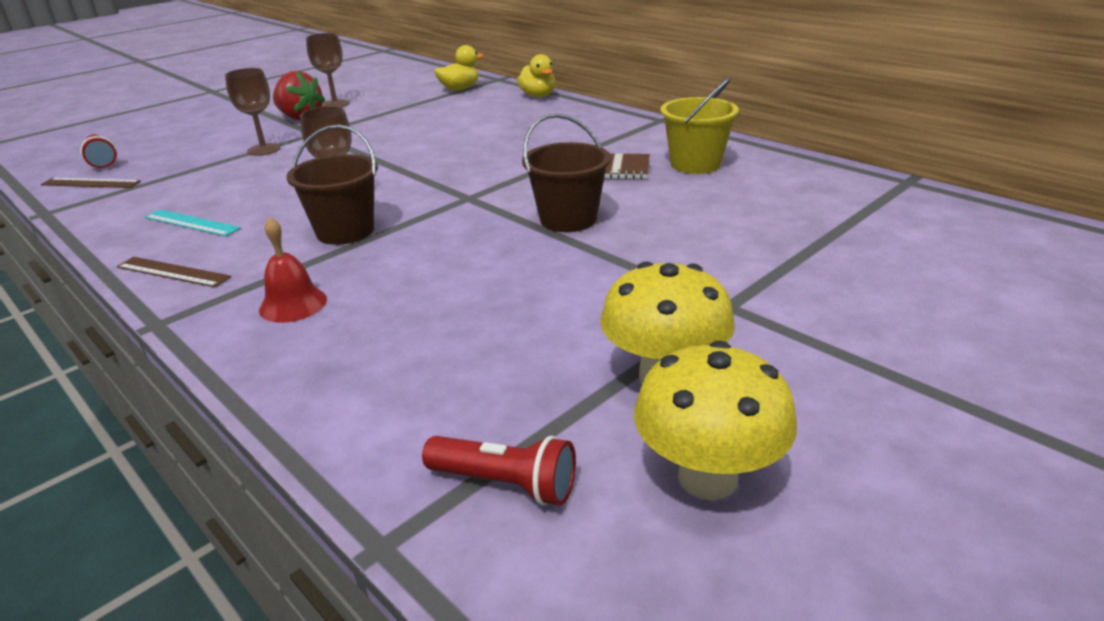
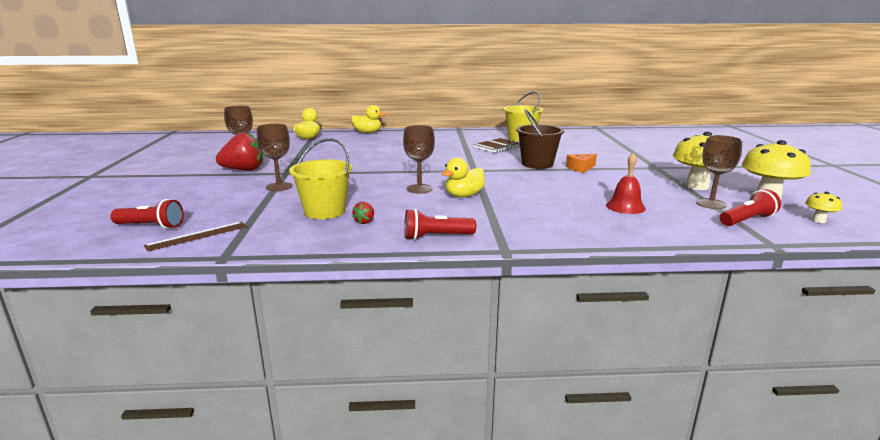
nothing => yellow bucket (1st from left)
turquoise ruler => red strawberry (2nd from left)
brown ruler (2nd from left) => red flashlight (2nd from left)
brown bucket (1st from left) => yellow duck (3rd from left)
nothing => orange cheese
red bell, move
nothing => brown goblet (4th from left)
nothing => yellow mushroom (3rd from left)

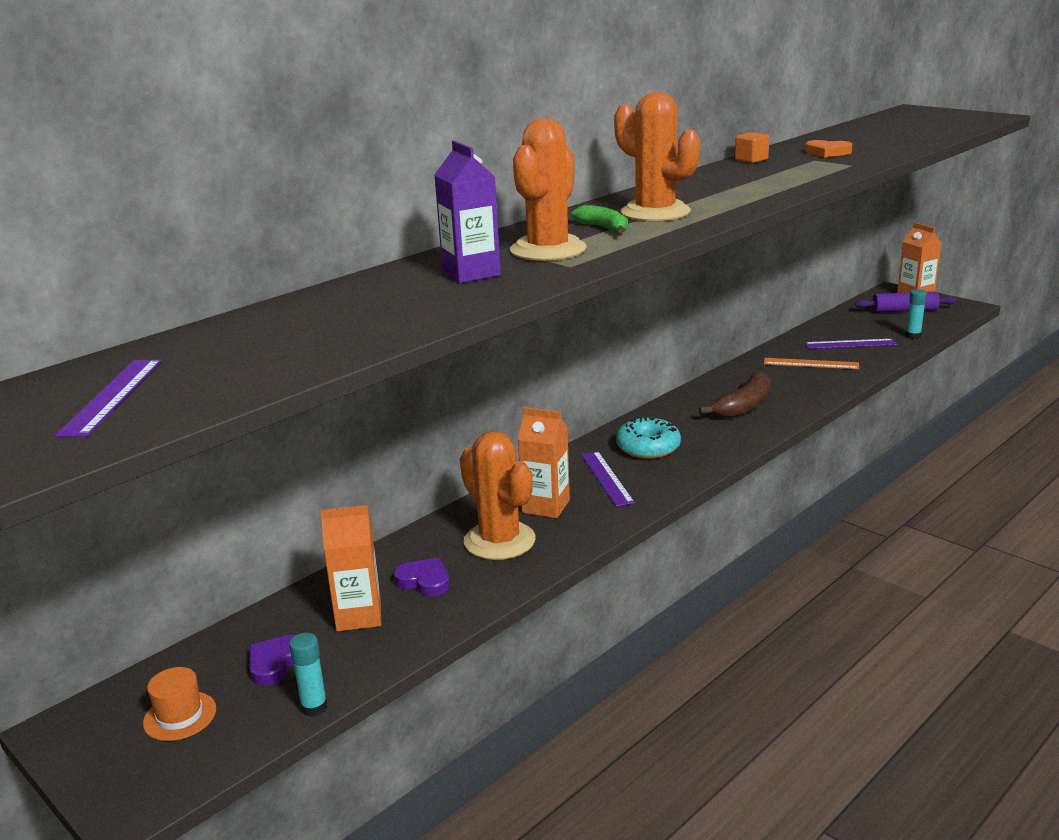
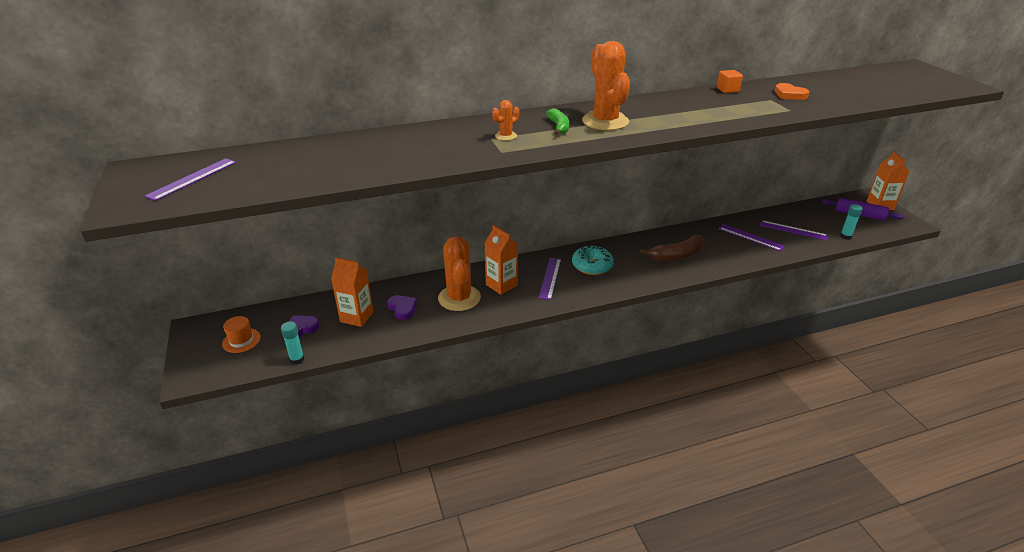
orange cactus (2nd from left), x0.45
orange ruler => purple ruler (3rd from left)
purple carton => nothing

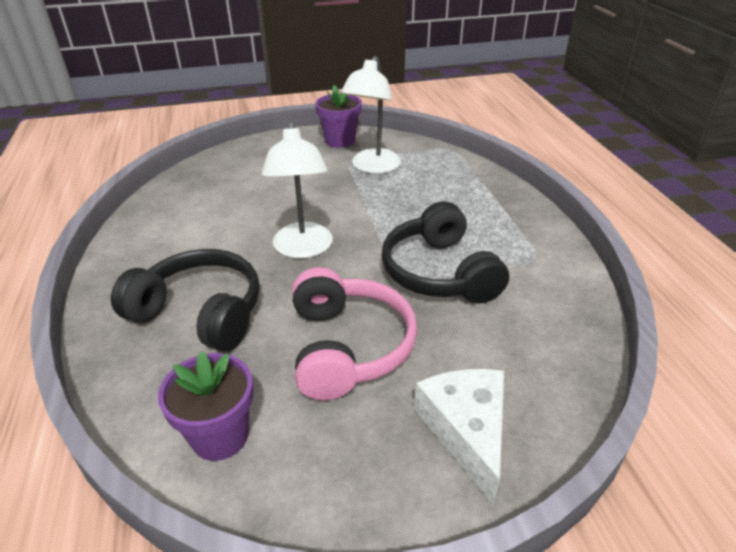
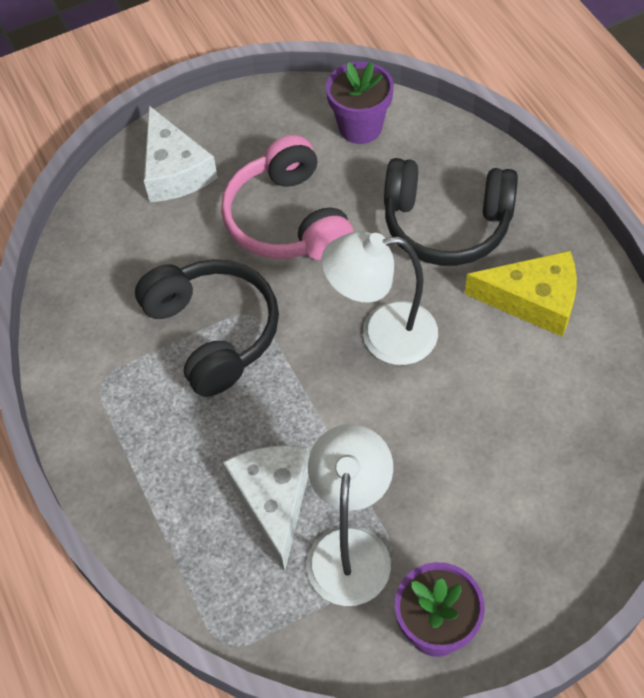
nothing => white cheese (2nd from left)
white lamp (1st from left in the first image) => white lamp (2nd from left), 75 degrees counterclockwise
nothing => yellow cheese

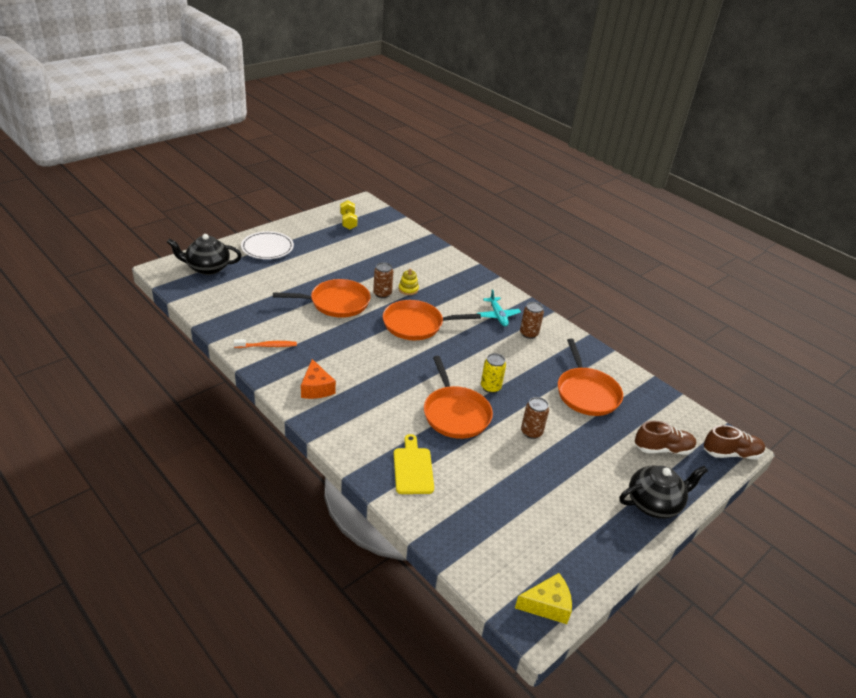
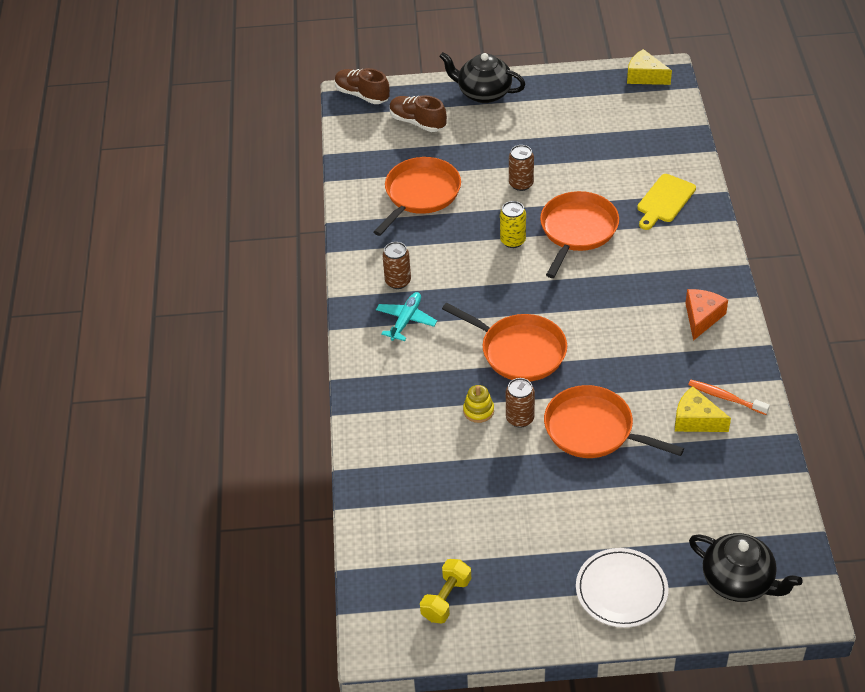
nothing => yellow cheese (2nd from left)

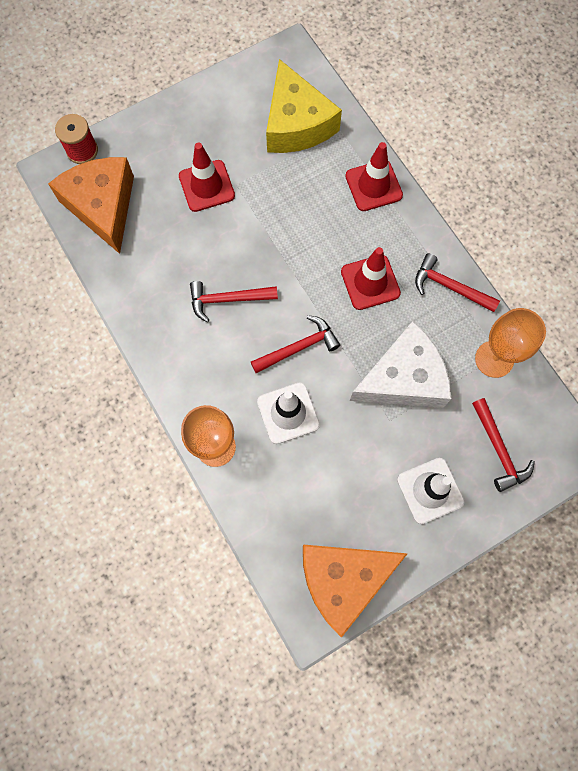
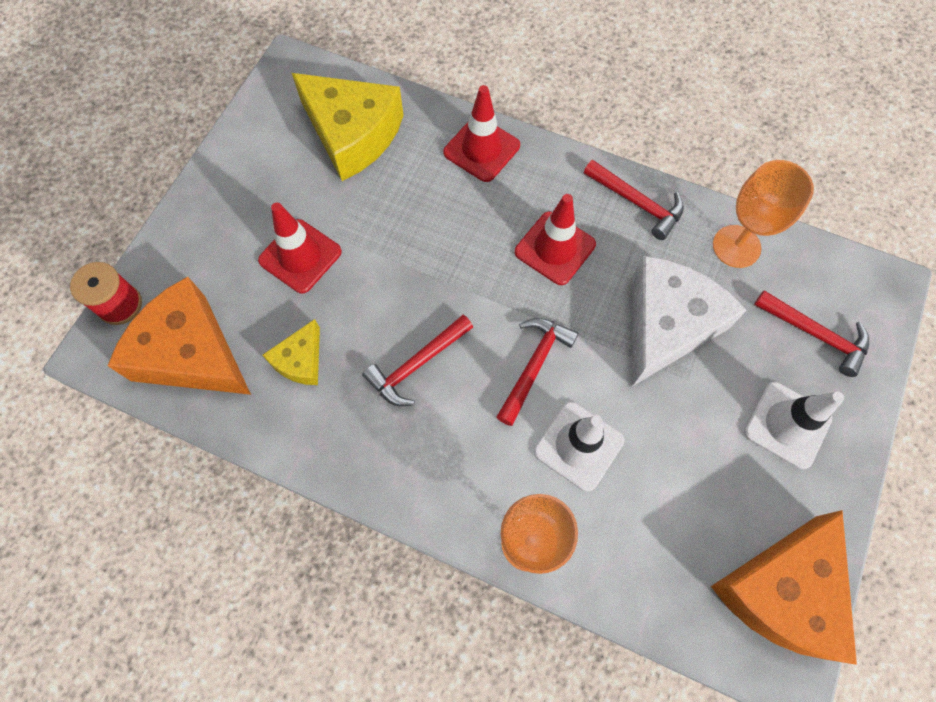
nothing => yellow cheese (1st from left)
red hammer (3rd from left), 135 degrees counterclockwise

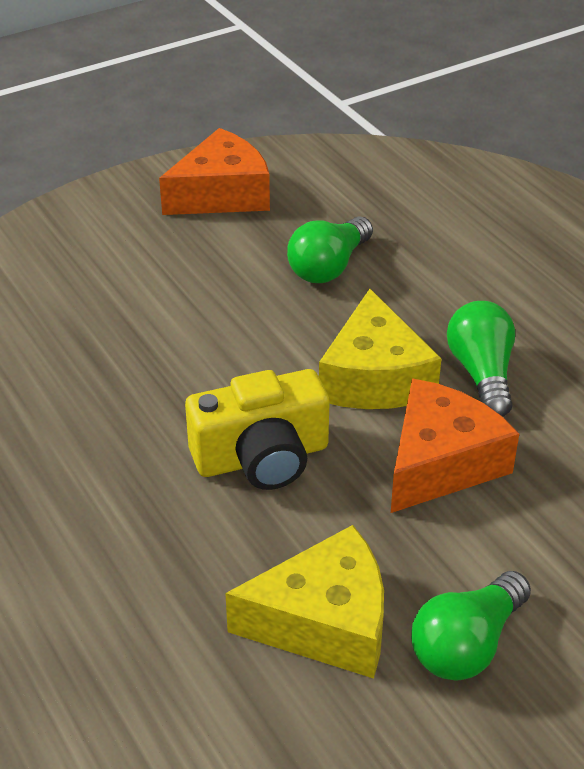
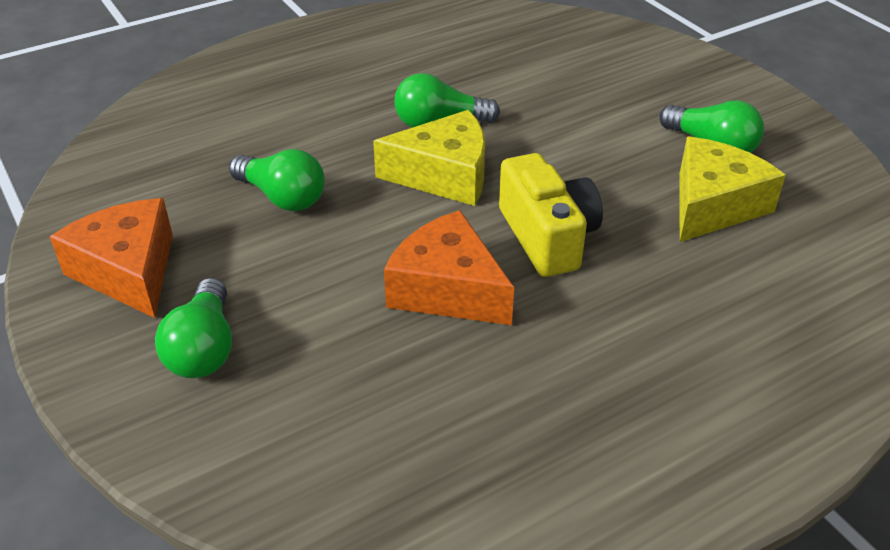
nothing => green light bulb (1st from left)
orange cheese (2nd from left), move
yellow cheese (1st from left in the first image) => yellow cheese (2nd from left), 45 degrees clockwise

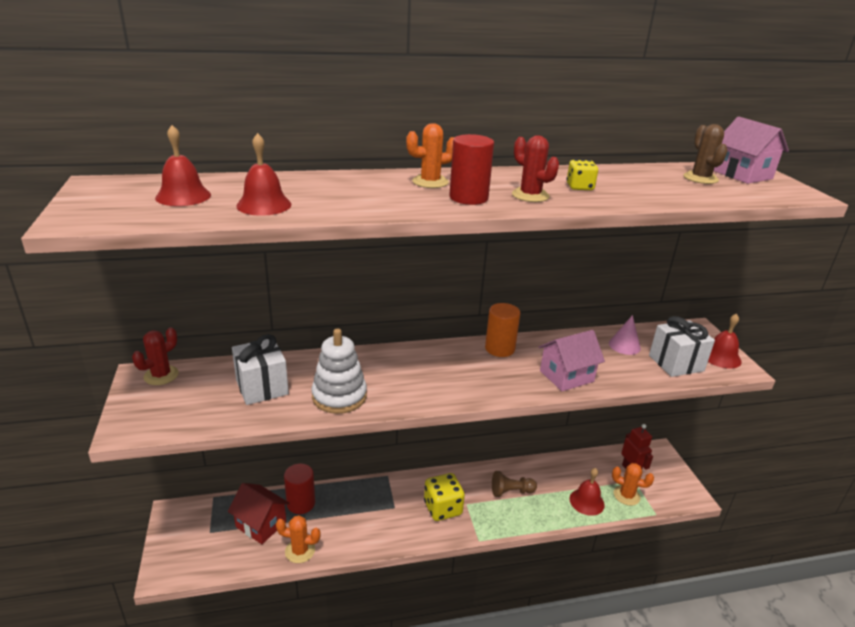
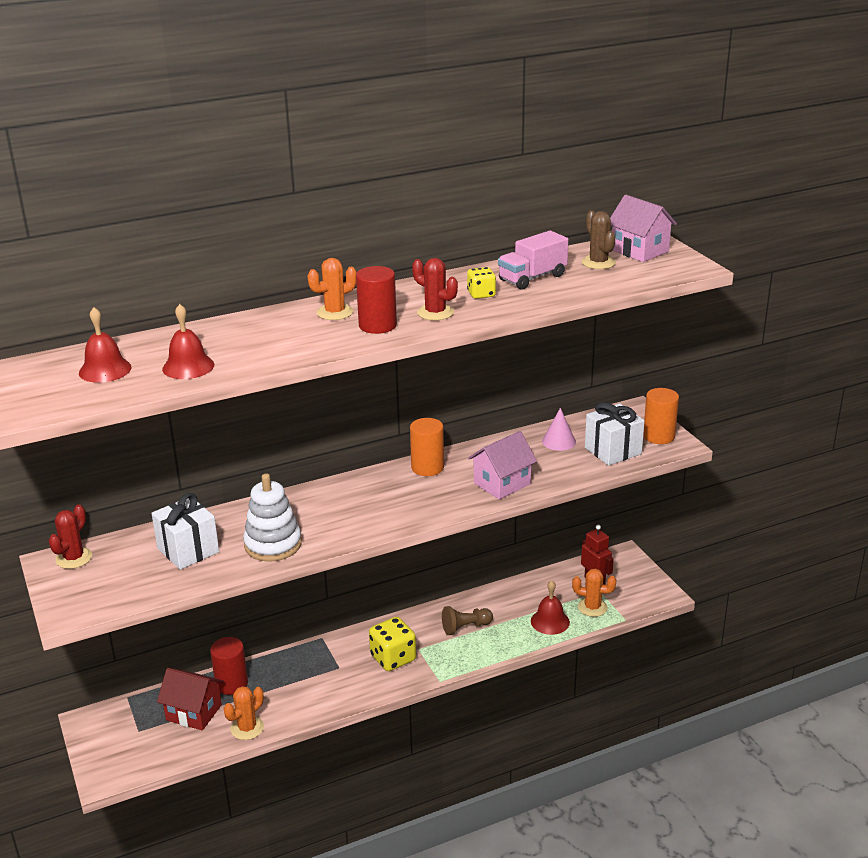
orange cactus (1st from left), 45 degrees counterclockwise
nothing => pink truck
red bell (4th from left) => orange cylinder (2nd from left)

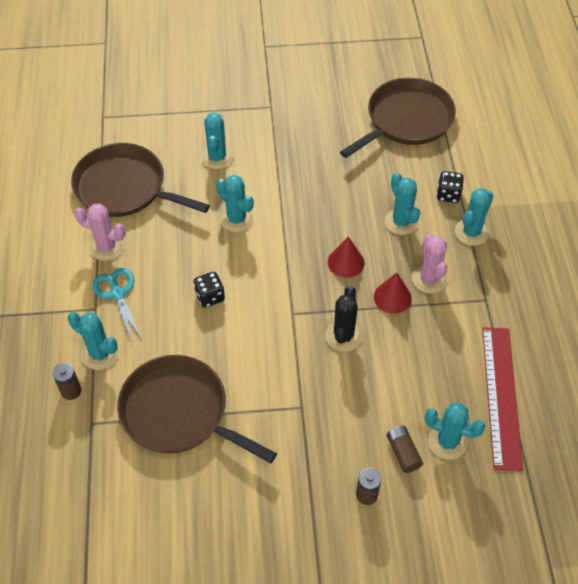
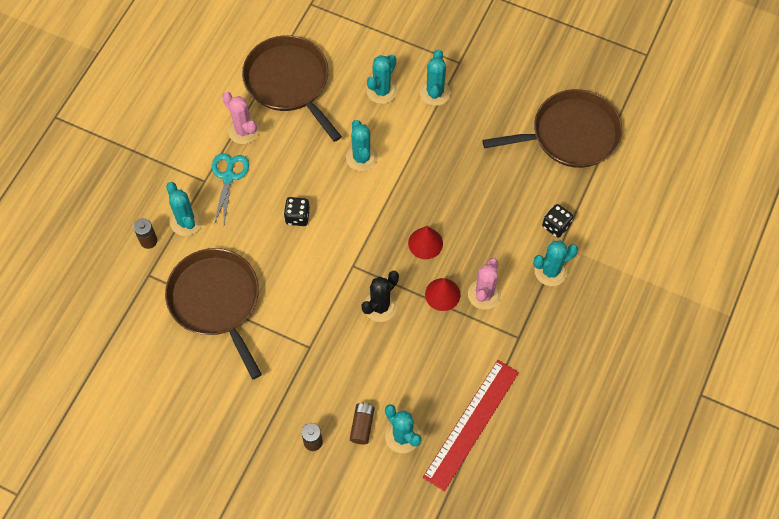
turquoise cactus (4th from left in the first image) => turquoise cactus (5th from left), move

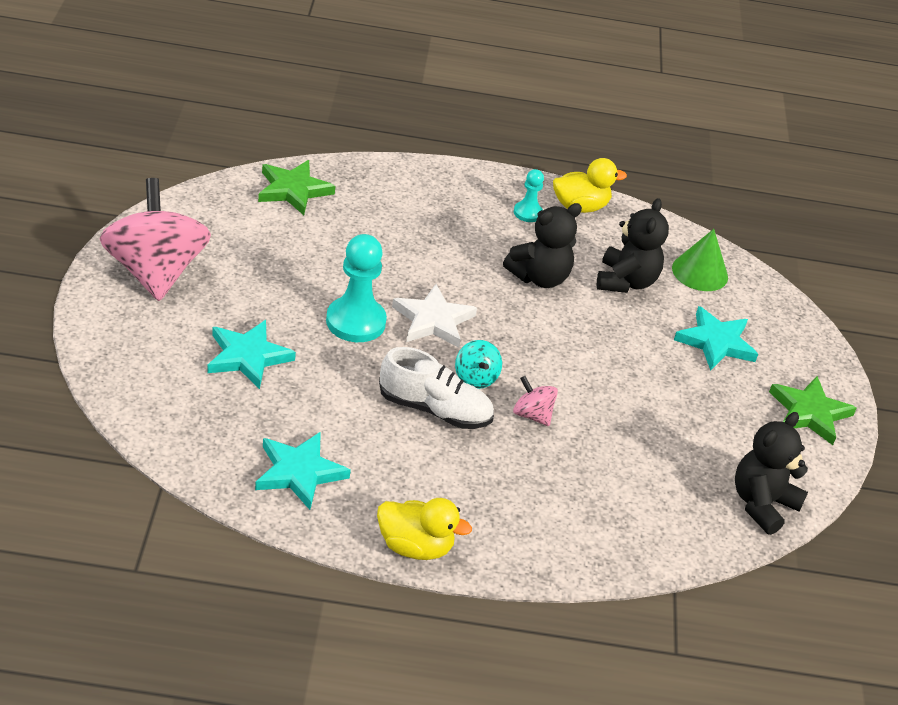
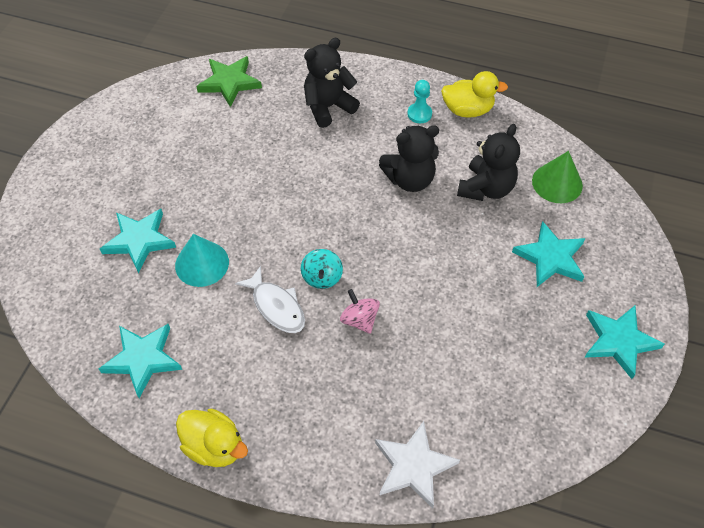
nothing => turquoise cone
white shoe => white fish
black teddy bear (3rd from left in the first image) => black teddy bear (1st from left), move
white star, move
green star (2nd from left) => turquoise star (4th from left)
pink spinning top (1st from left) => nothing
turquoise pawn (1st from left) => nothing

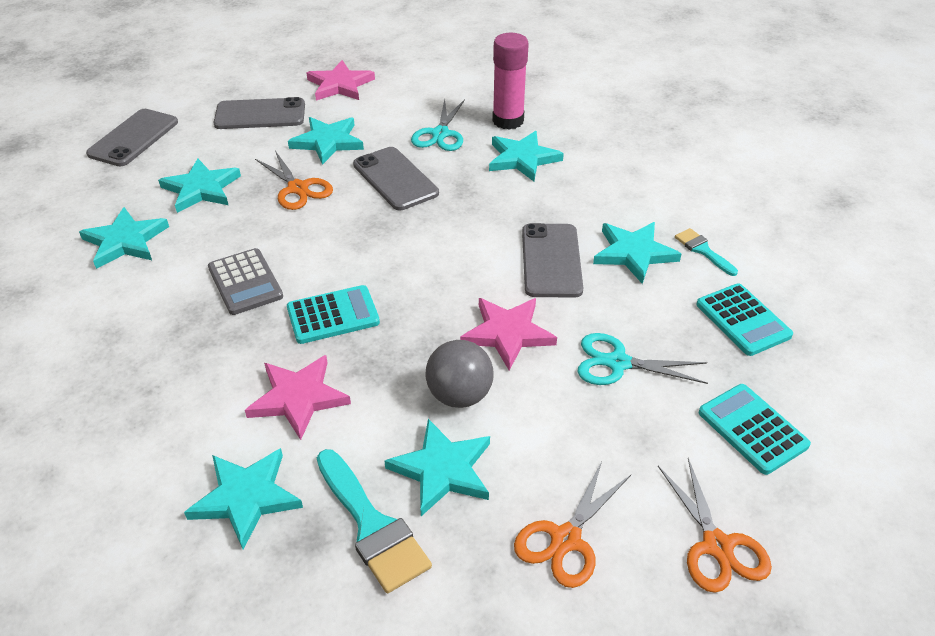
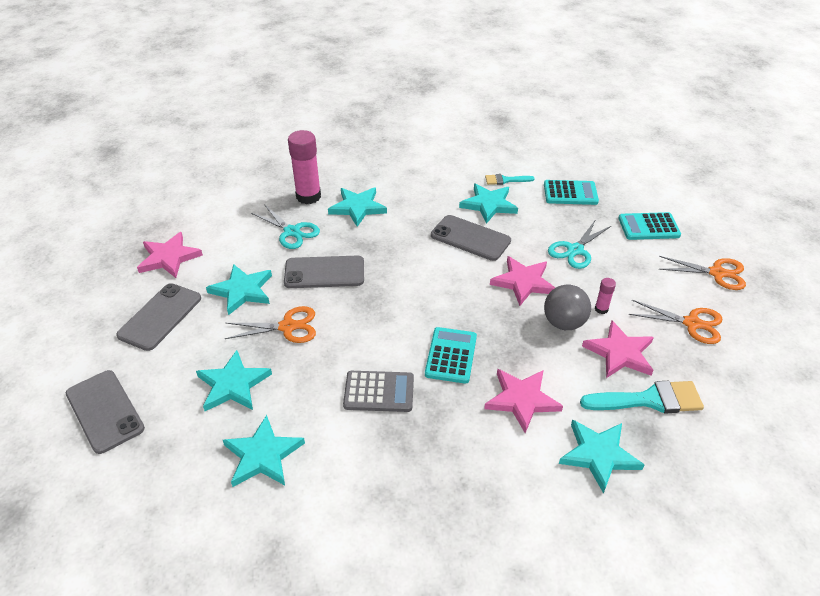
turquoise star (5th from left) => pink star (4th from left)
nothing => pink glue stick (2nd from left)
orange scissors (2nd from left), 45 degrees counterclockwise

